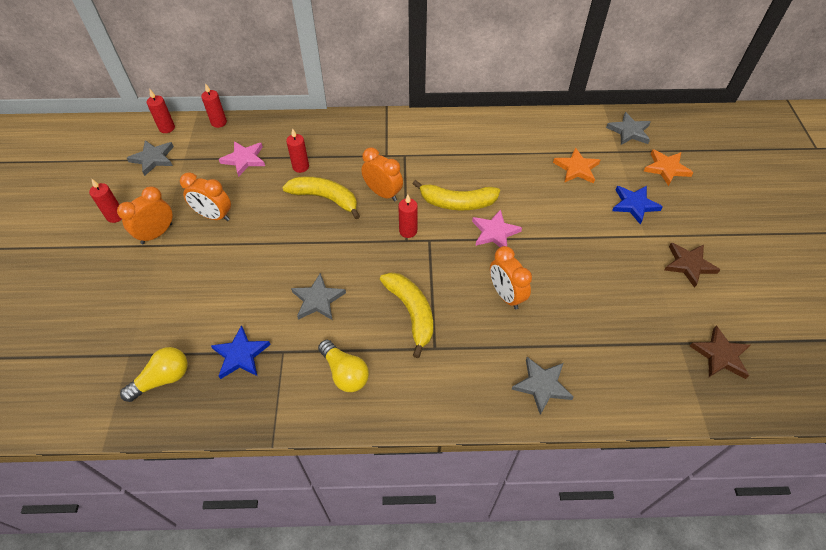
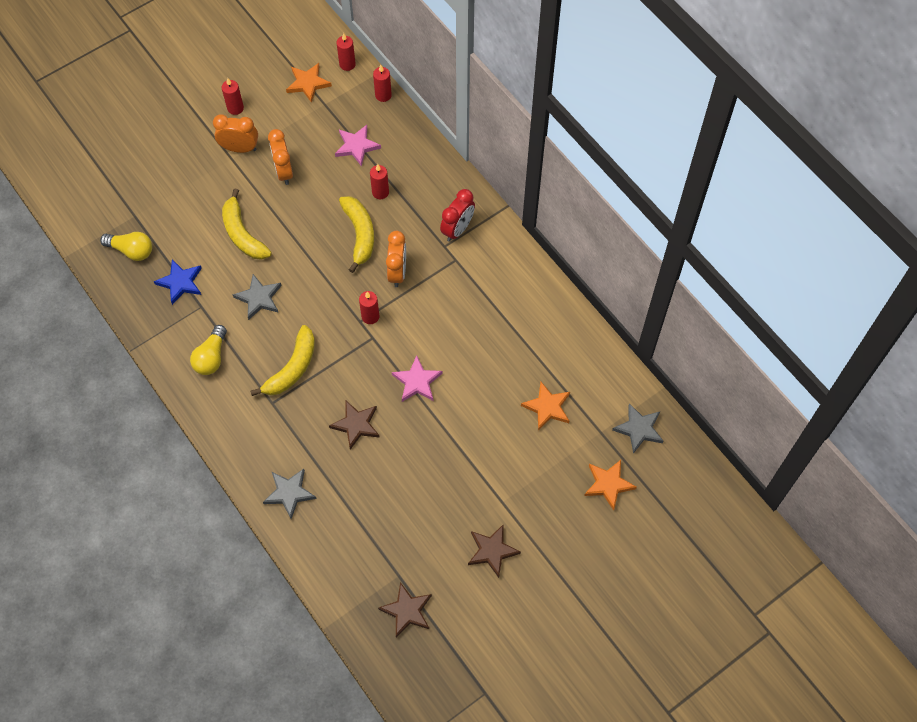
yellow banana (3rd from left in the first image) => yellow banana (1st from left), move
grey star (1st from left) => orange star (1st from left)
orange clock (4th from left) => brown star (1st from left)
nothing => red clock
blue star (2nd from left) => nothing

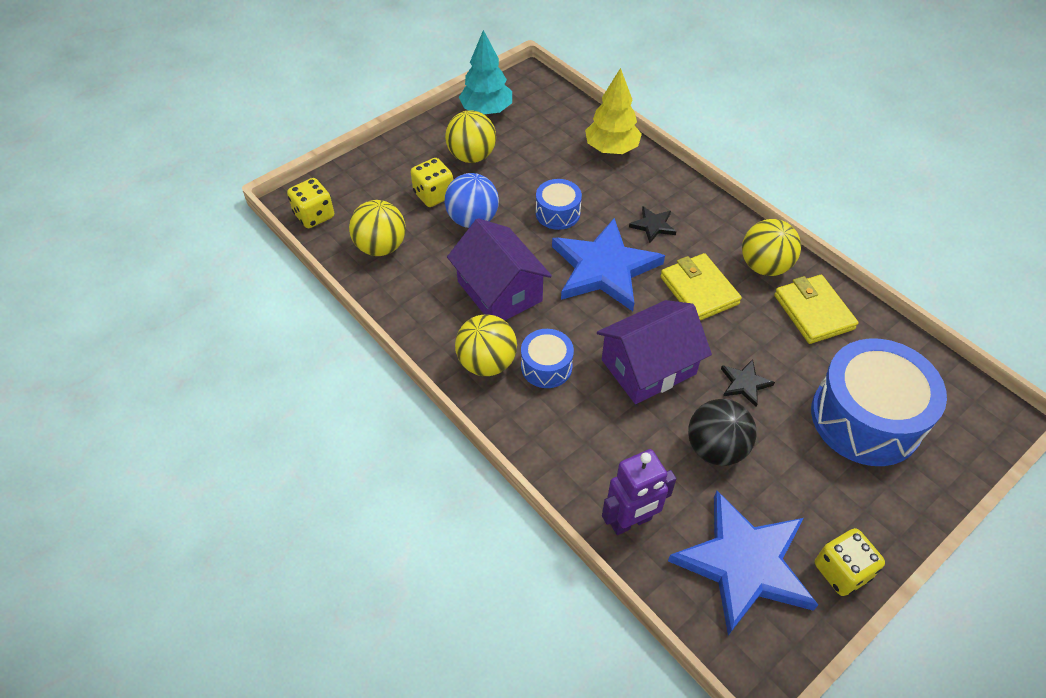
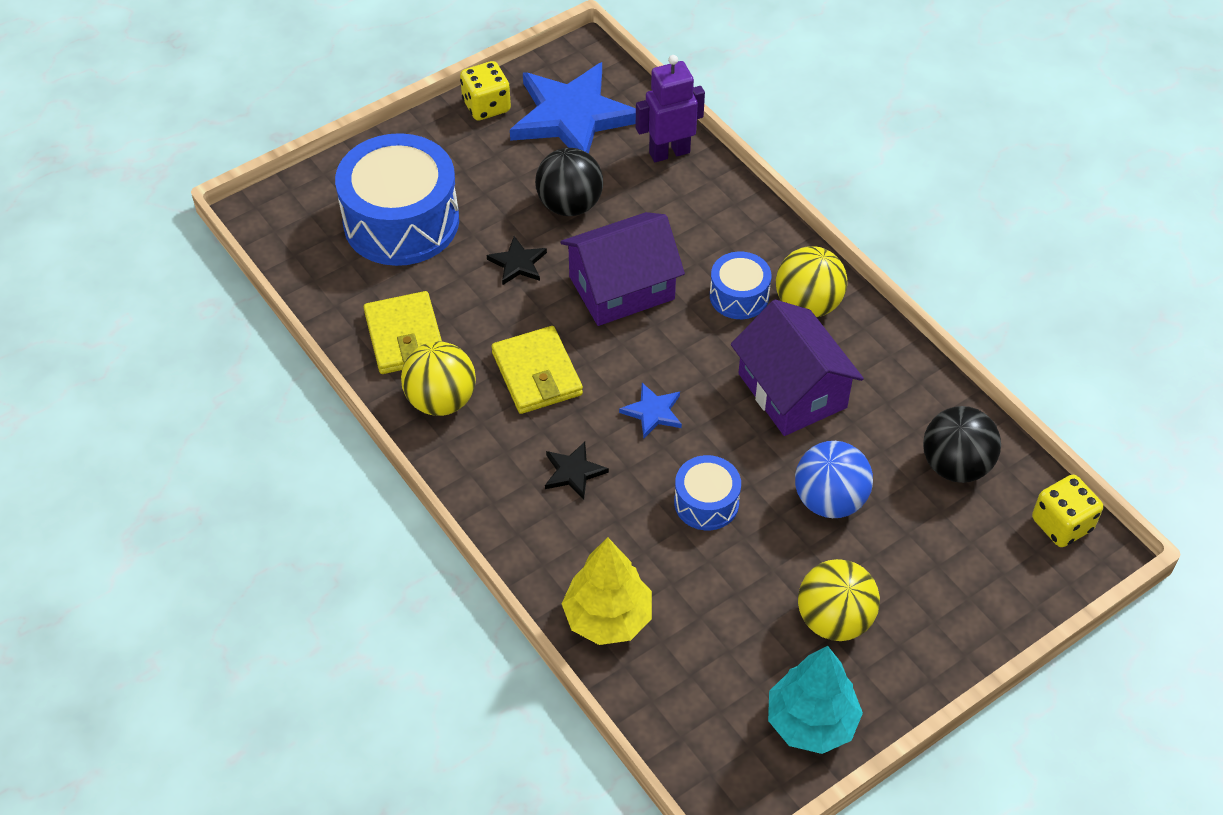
blue star (1st from left in the first image) => blue star (2nd from left), x0.43
yellow ball (1st from left) => black ball (2nd from left)
yellow dice (2nd from left) => nothing

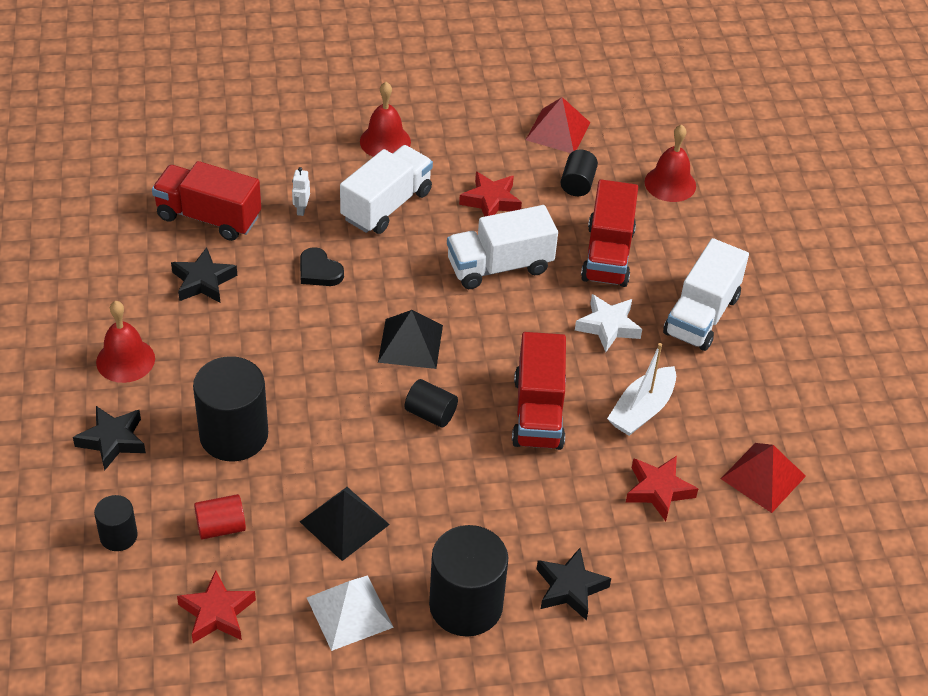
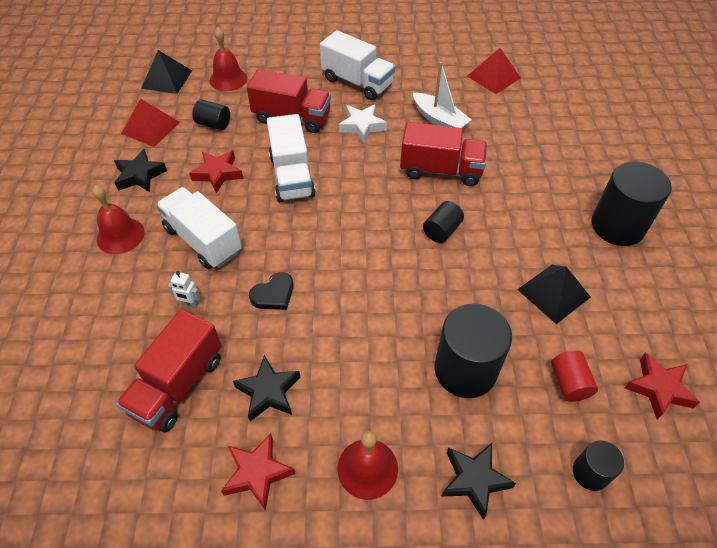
black star (3rd from left in the first image) => black star (1st from left), move
black pyramid (2nd from left in the first image) => black pyramid (1st from left), move
red star (3rd from left in the first image) => red star (2nd from left), move
white pyramid => nothing

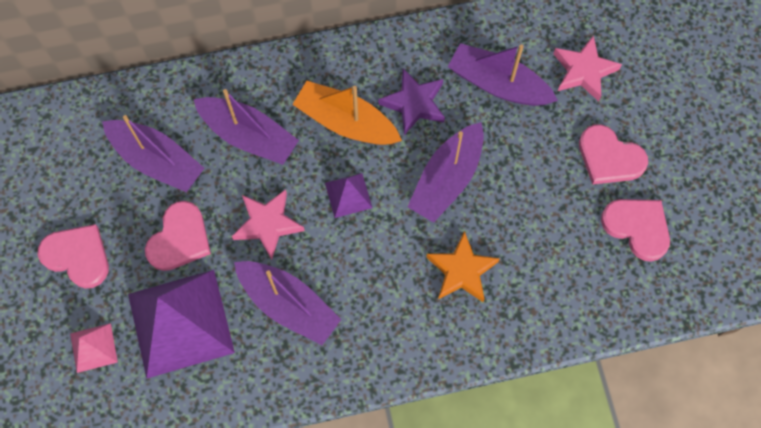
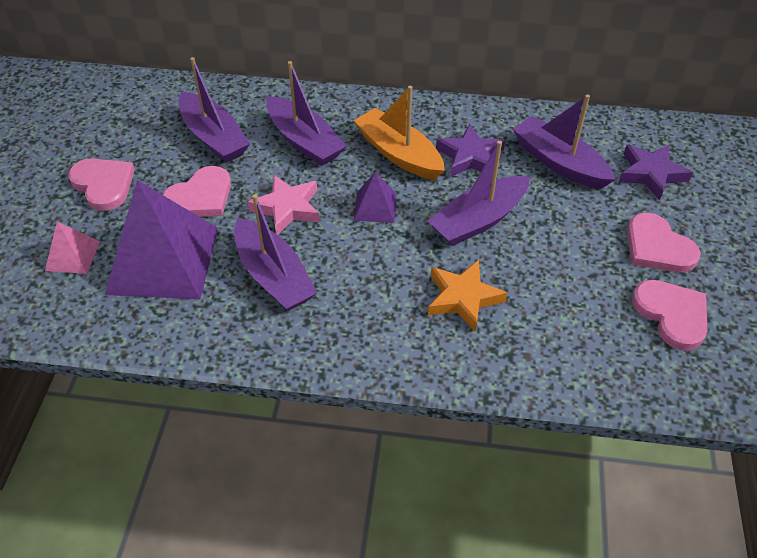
pink star (2nd from left) => purple star (2nd from left)

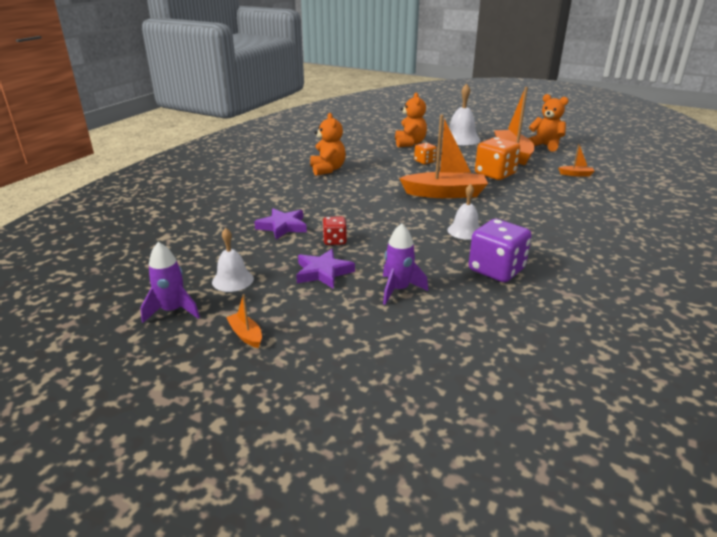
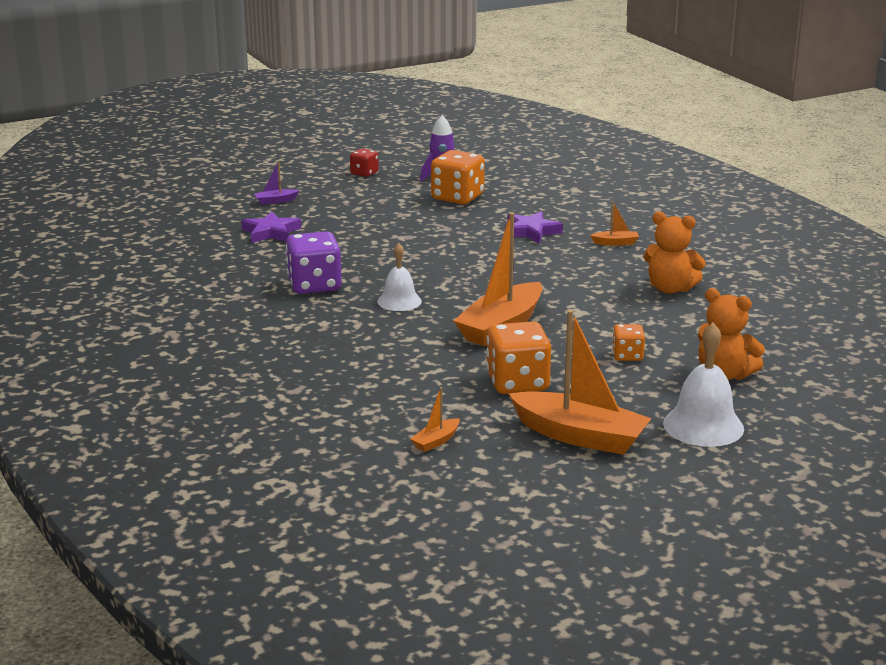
purple star (2nd from left in the first image) => purple star (1st from left), move
nothing => purple boat
red dice, move
white bell (1st from left) => orange dice (1st from left)
orange boat (1st from left in the first image) => orange boat (4th from left), move
purple rocket (2nd from left) => nothing
orange teddy bear (3rd from left) => nothing

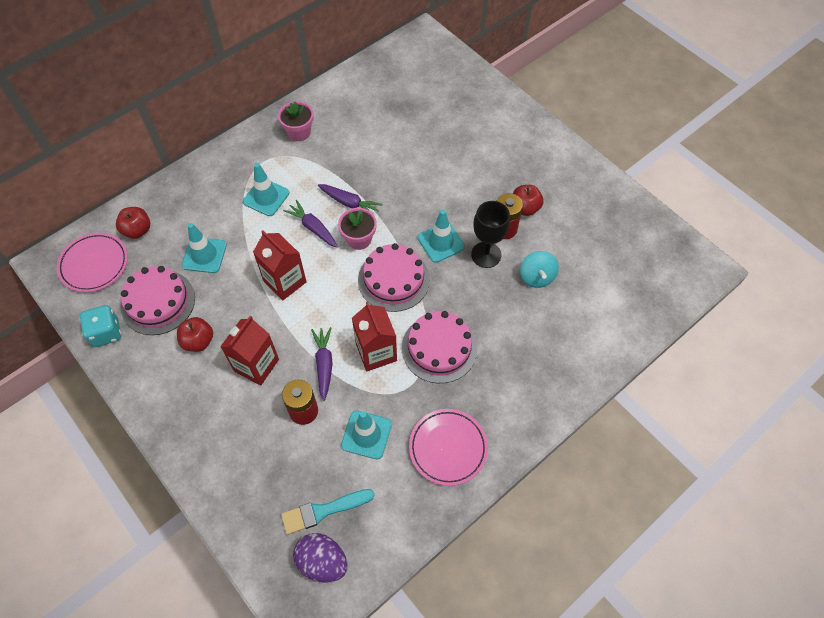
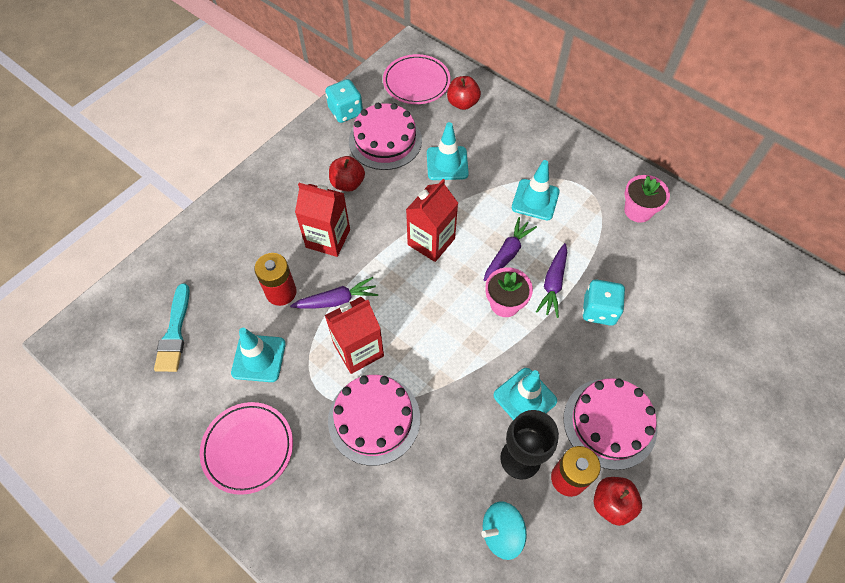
turquoise brush, 150 degrees counterclockwise
pink cake (2nd from left in the first image) => pink cake (3rd from left), move
nothing => turquoise dice (2nd from left)
purple egg => nothing

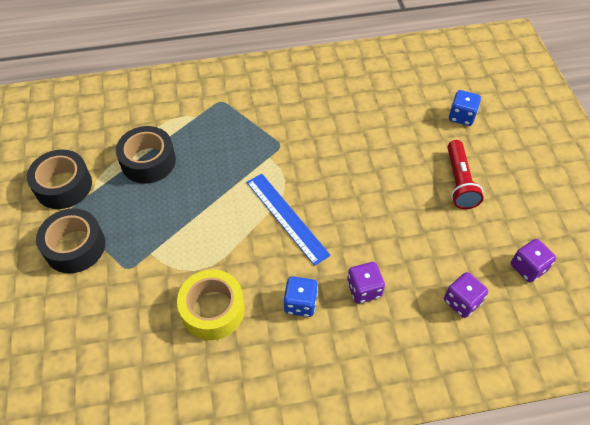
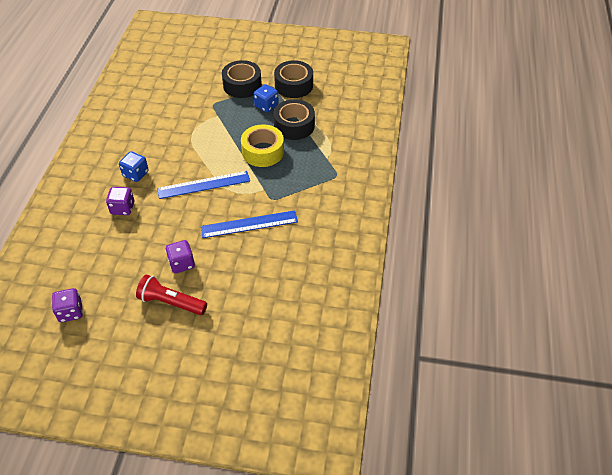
purple dice (2nd from left in the first image) => purple dice (3rd from left), move
nothing => blue ruler (2nd from left)
yellow tape, move
blue dice (2nd from left), move

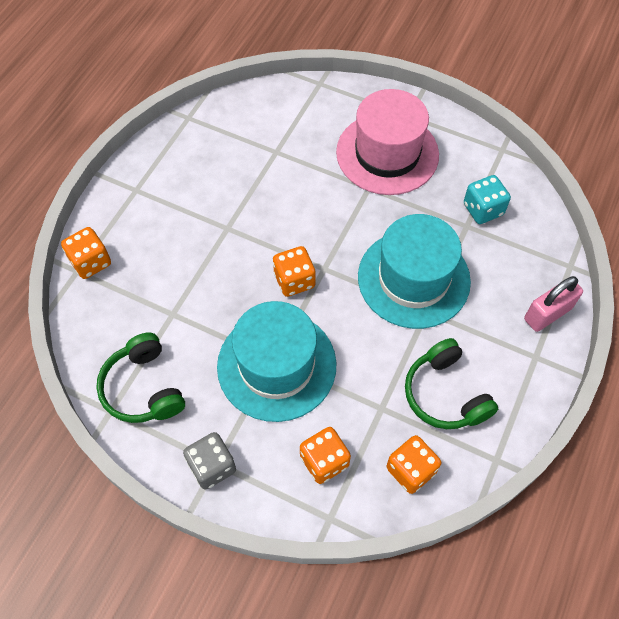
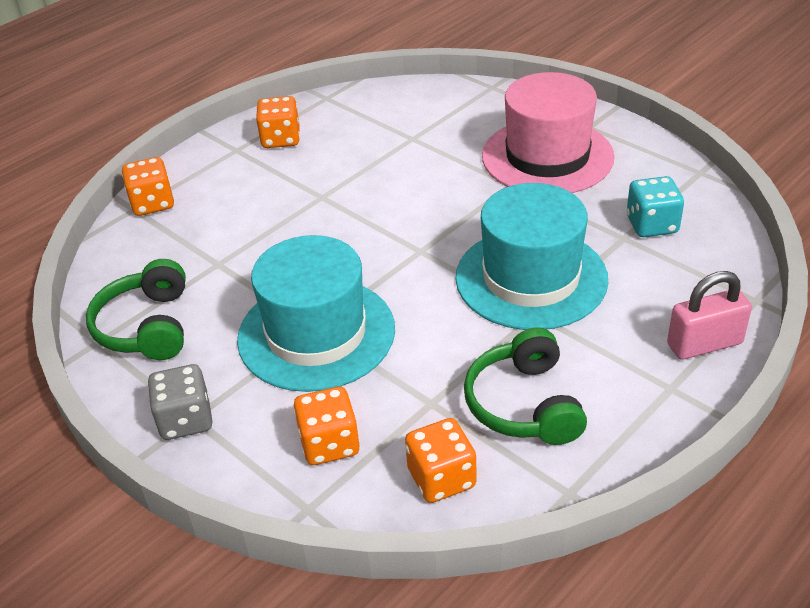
orange dice (2nd from left), move

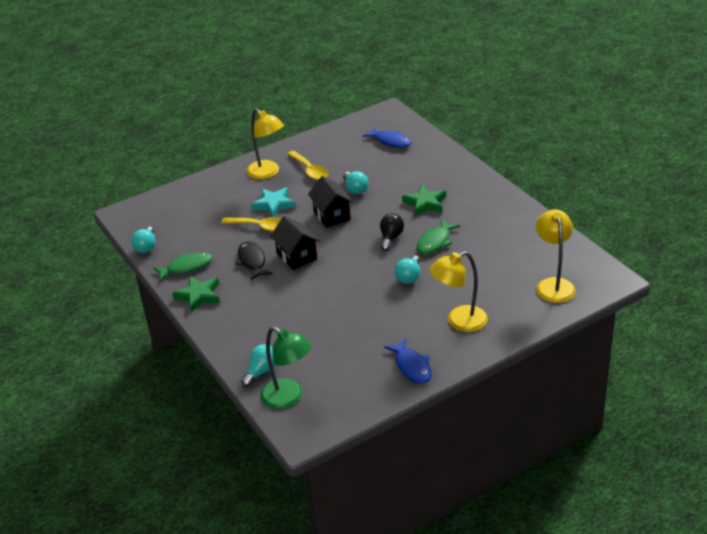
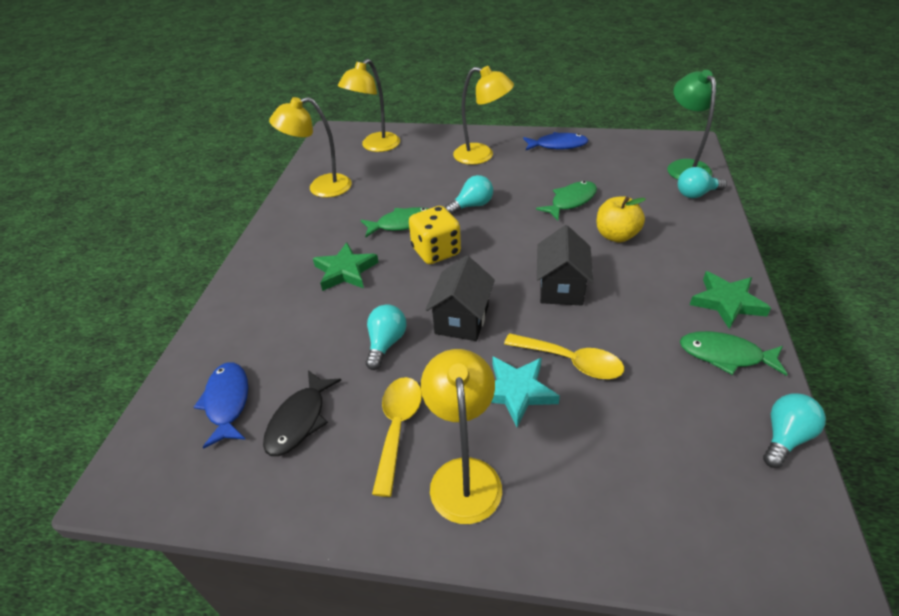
black fish, move
nothing => yellow lamp (1st from left)
black light bulb => yellow dice
yellow spoon (1st from left in the first image) => yellow spoon (2nd from left), 150 degrees clockwise
blue fish (2nd from left), 75 degrees clockwise
nothing => green fish (2nd from left)
nothing => yellow apple

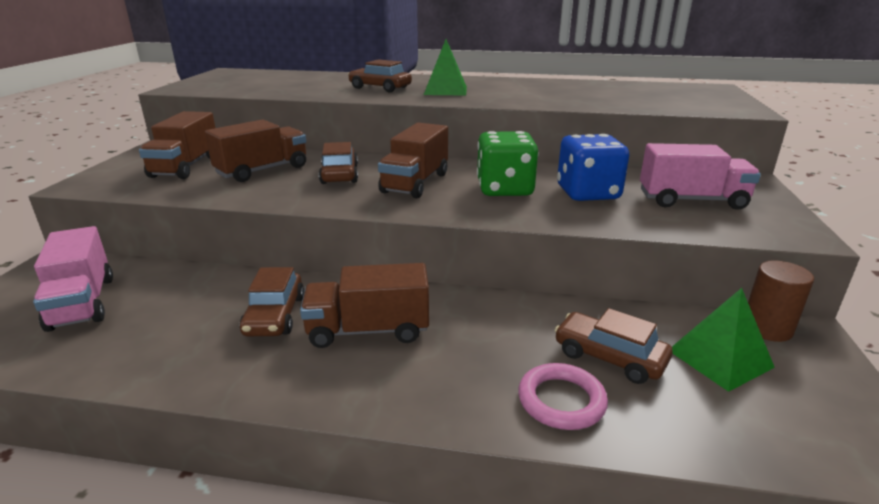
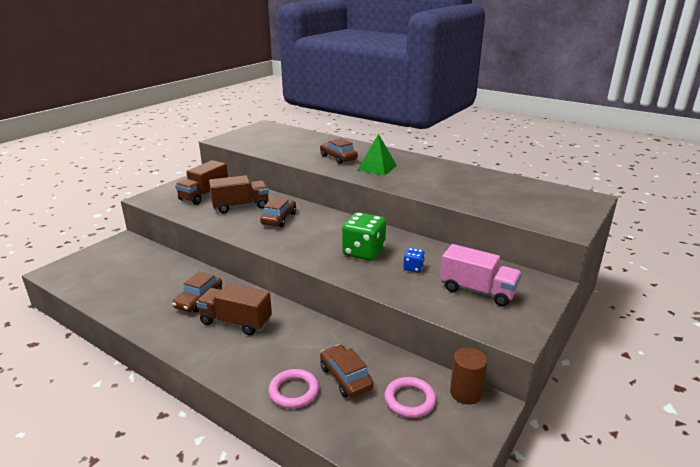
green pyramid (2nd from left) => pink ring (2nd from left)
blue dice, x0.48
pink truck (1st from left) => nothing
brown truck (4th from left) => nothing

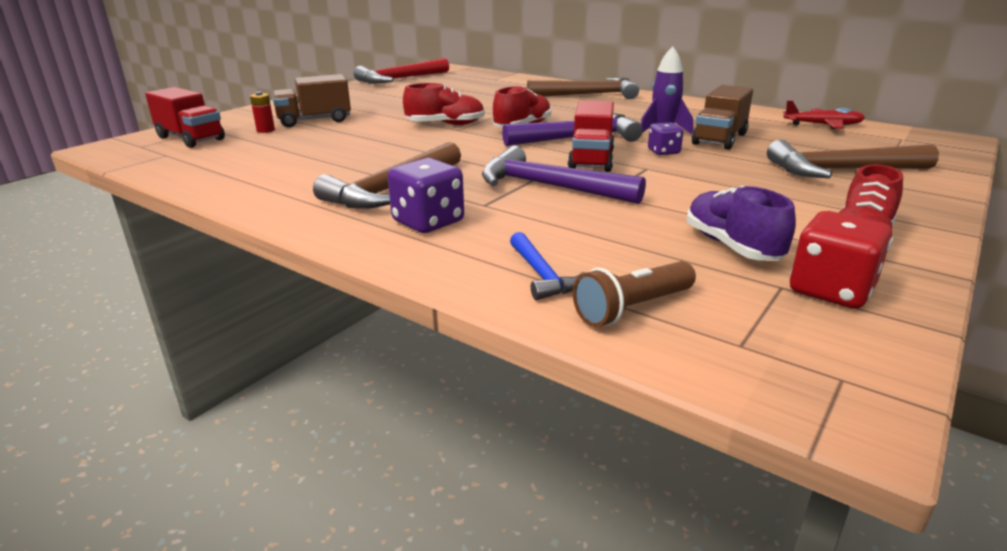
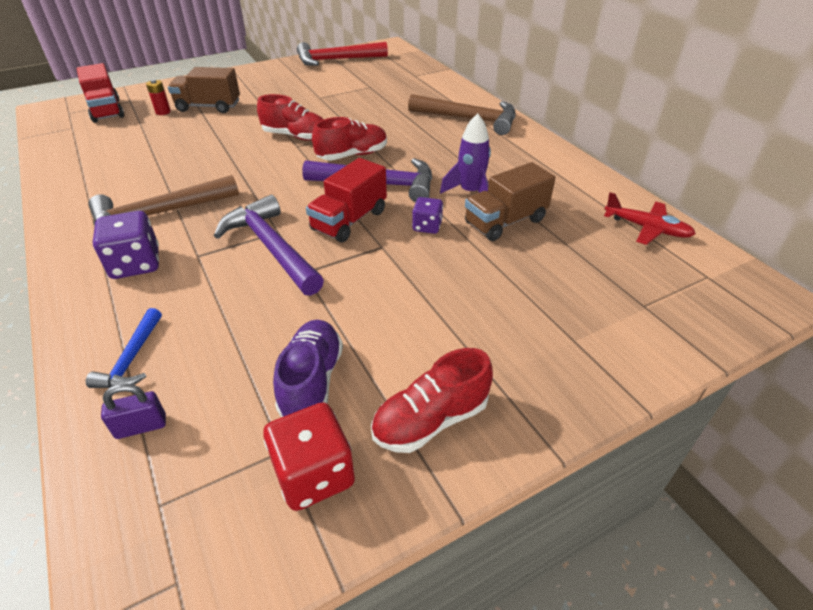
brown flashlight => purple padlock
brown hammer (3rd from left) => nothing

